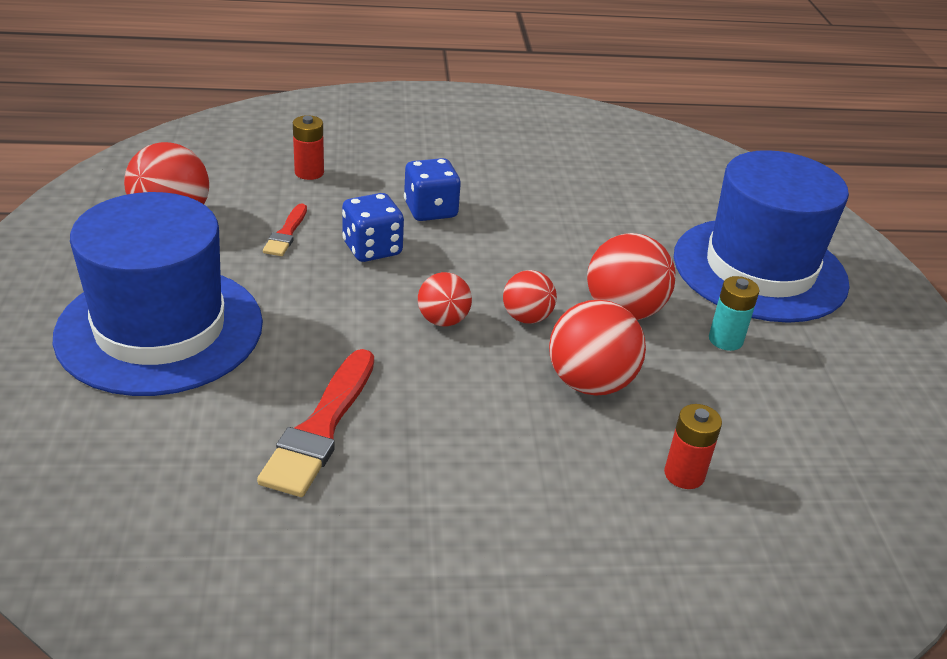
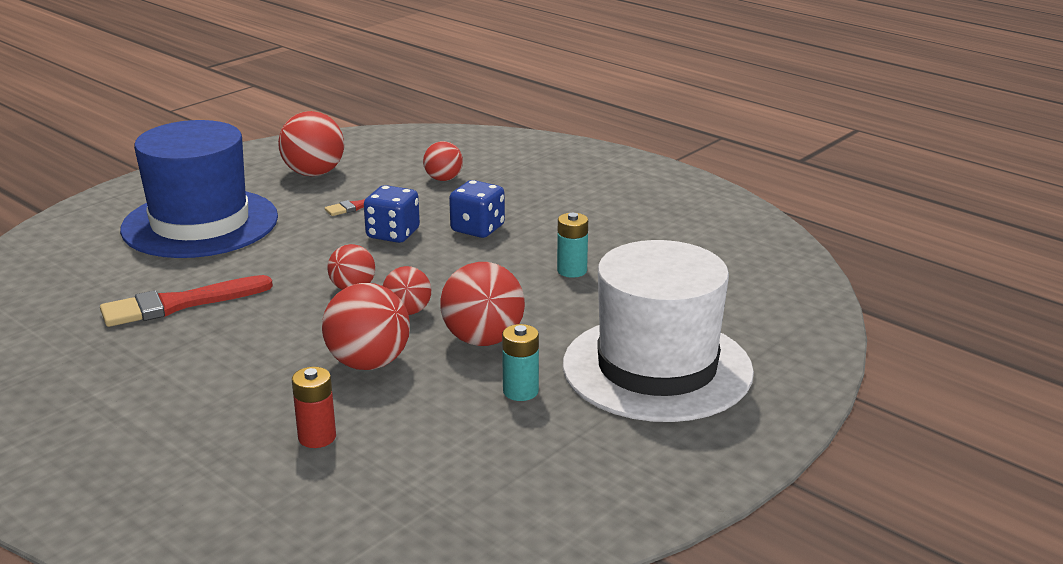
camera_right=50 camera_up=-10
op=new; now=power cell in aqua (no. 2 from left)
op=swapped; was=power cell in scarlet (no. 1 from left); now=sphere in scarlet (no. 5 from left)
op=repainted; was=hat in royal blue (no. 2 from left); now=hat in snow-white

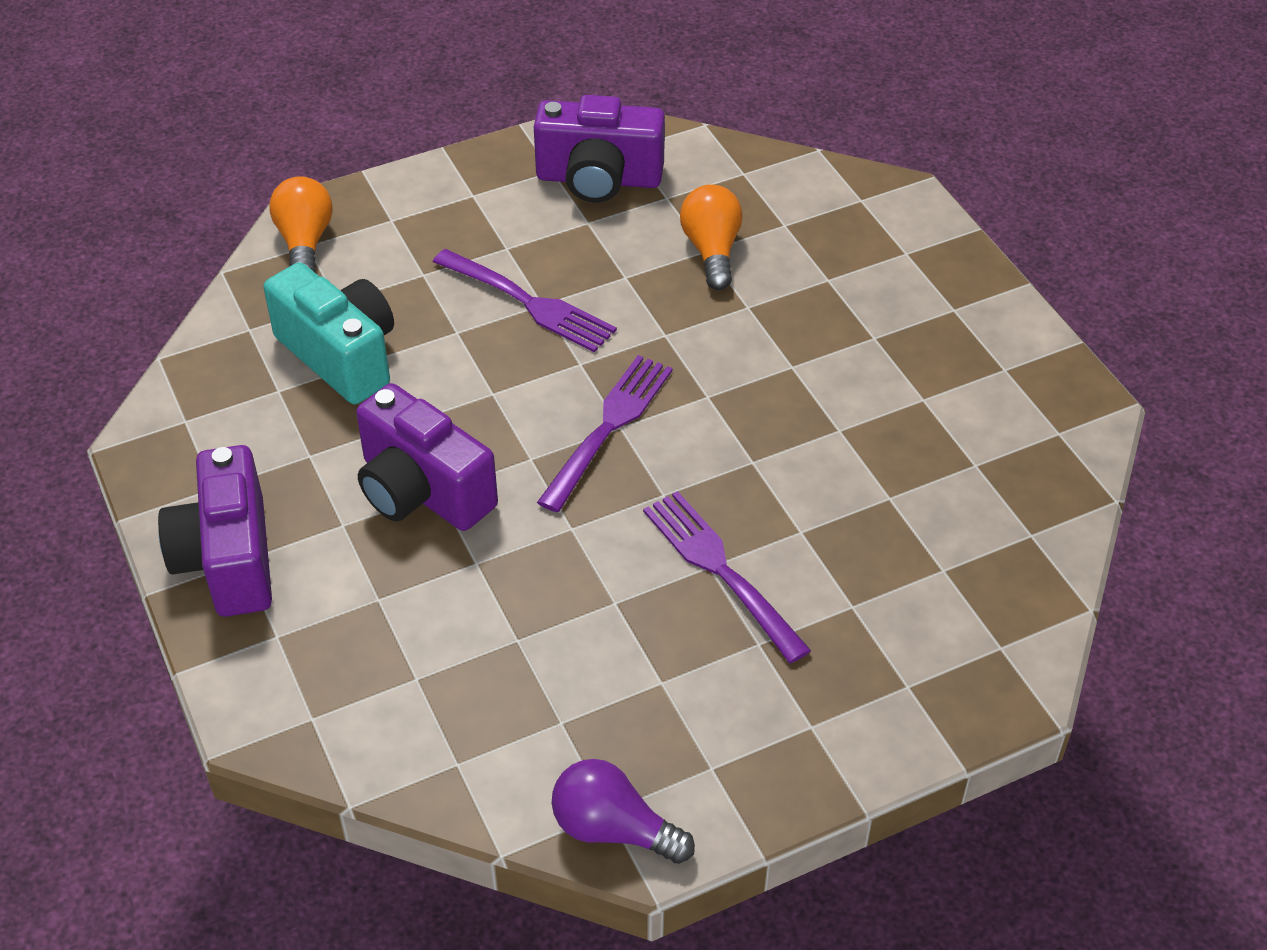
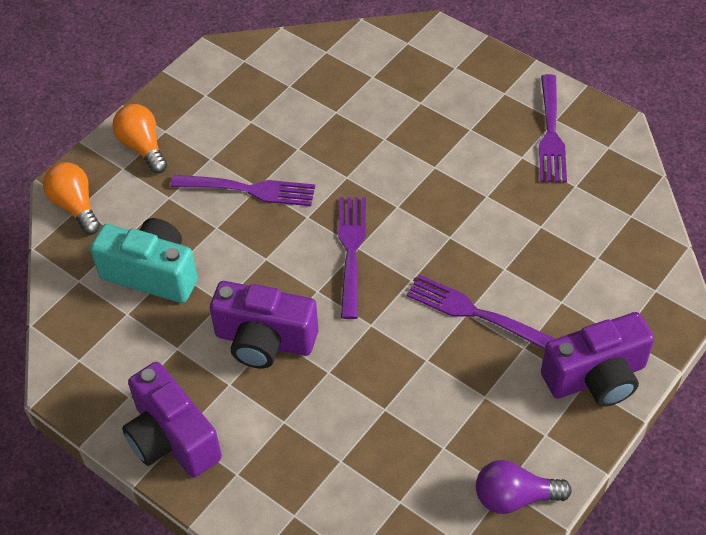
camera_right=-25 camera_up=5
op=new; now=table fork in royal purple (no. 4 from left)
op=shifted; was=photo camera in royal purple (no. 3 from left)
op=shifted; was=light bulb in orange (no. 2 from left)

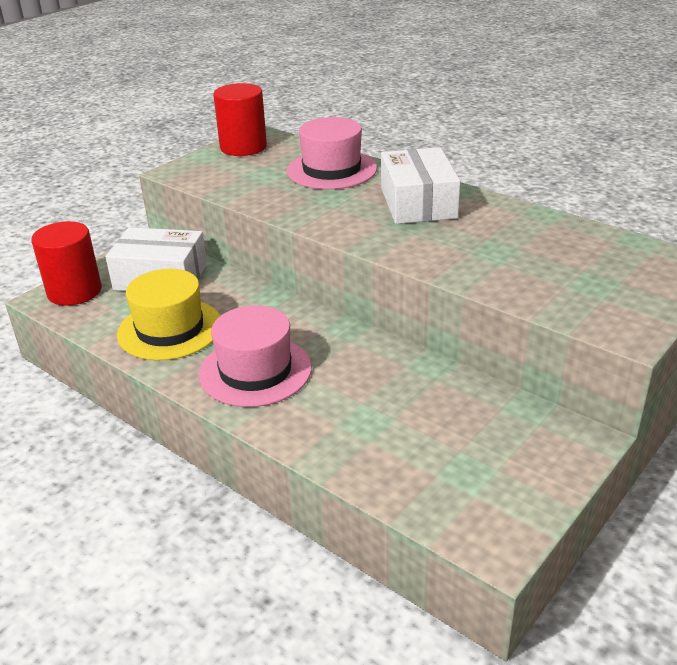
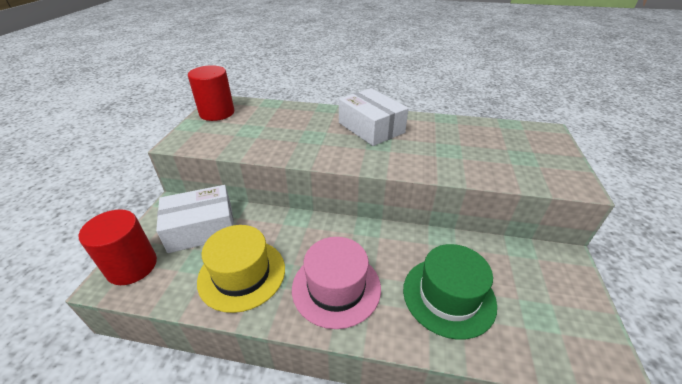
camera_right=-30 camera_up=5
op=gone; was=hat in rose-pink (no. 2 from left)
op=new; now=hat in green

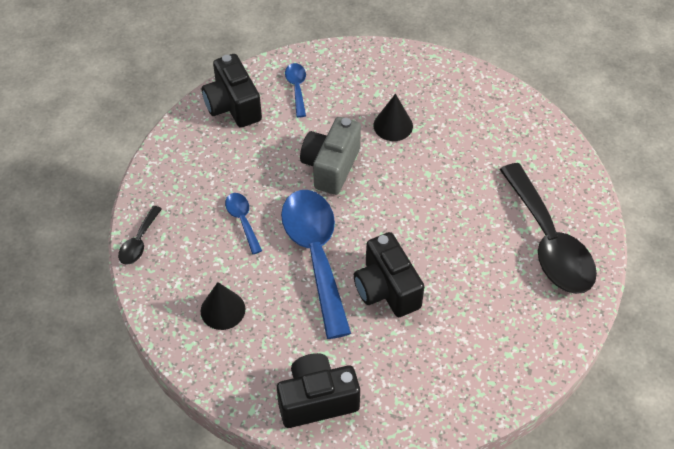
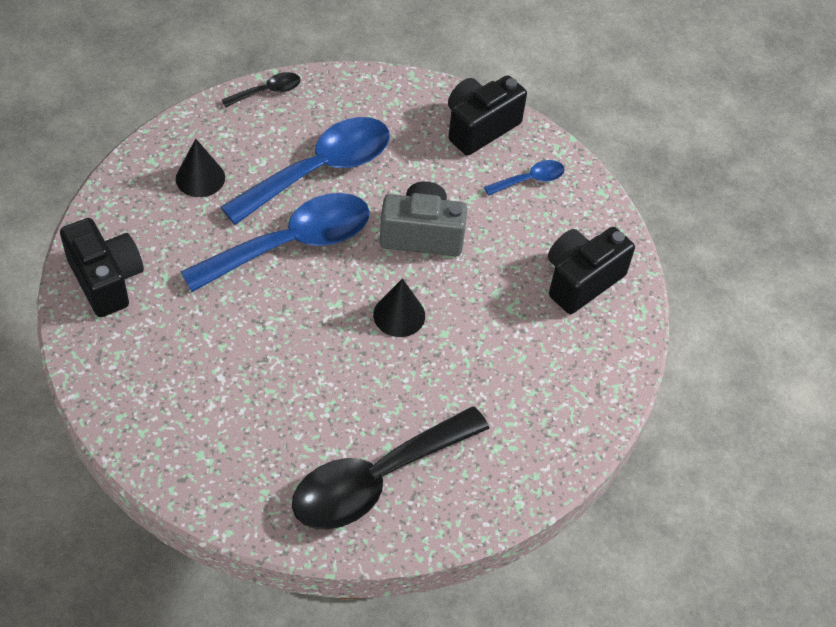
camera_right=70 camera_up=0
op=shifted; was=photo camera in ebony (no. 3 from left)
op=shifted; was=cone in ebony (no. 2 from left)
op=rotated; was=tablespoon in ebony (no. 1 from left); clockwise=150
op=scaled; was=tablespoon in royal blue (no. 1 from left in the first image); ratio=2.22

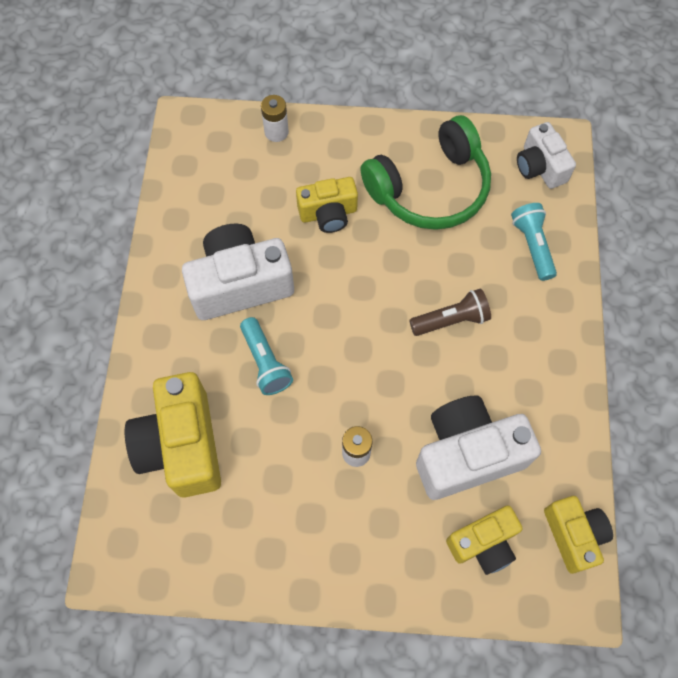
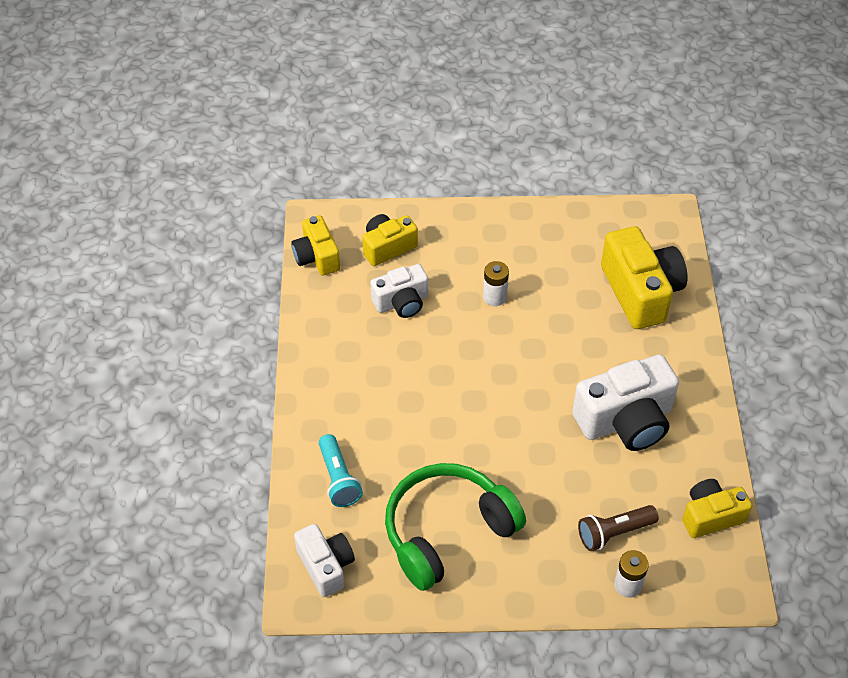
camera_right=175 camera_up=-15
op=gone; was=torch in aqua (no. 1 from left)
op=shifted; was=photo camera in yellow (no. 2 from left in the first image); now=photo camera in yellow (no. 4 from left)
op=shifted; was=torch in dark brown
op=scaled; was=photo camera in snow-white (no. 2 from left); ratio=0.61

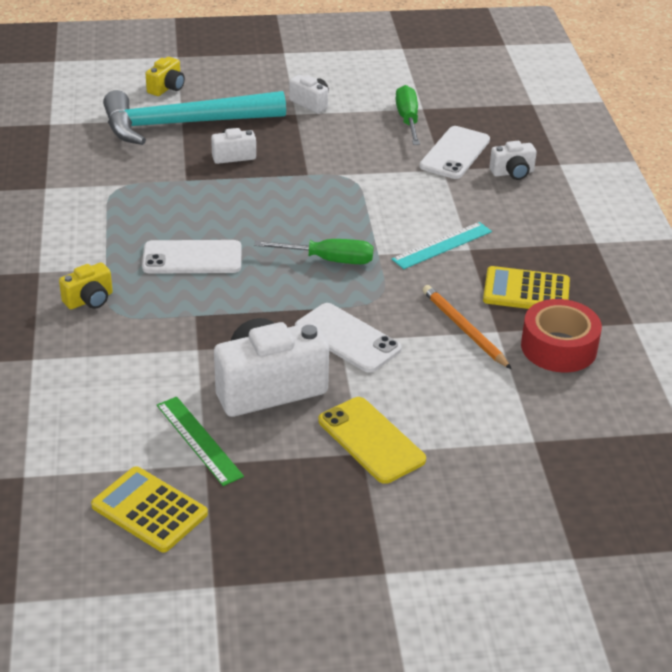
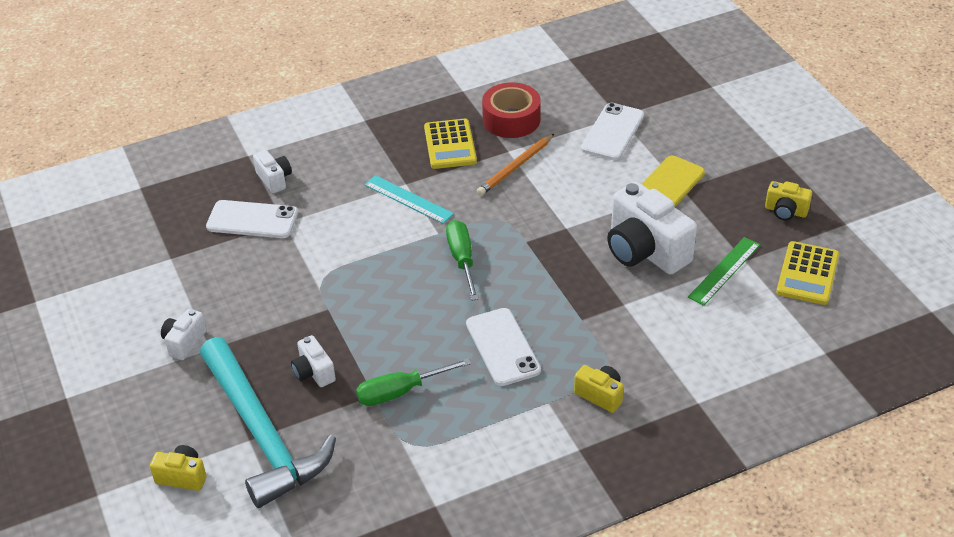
camera_right=-105 camera_up=5
op=new; now=photo camera in yellow (no. 3 from left)
op=shifted; was=mobile phone in snow-white (no. 2 from left in the first image); now=mobile phone in snow-white (no. 3 from left)
op=shifted; was=flat screwdriver in green (no. 2 from left in the first image); now=flat screwdriver in green (no. 1 from left)

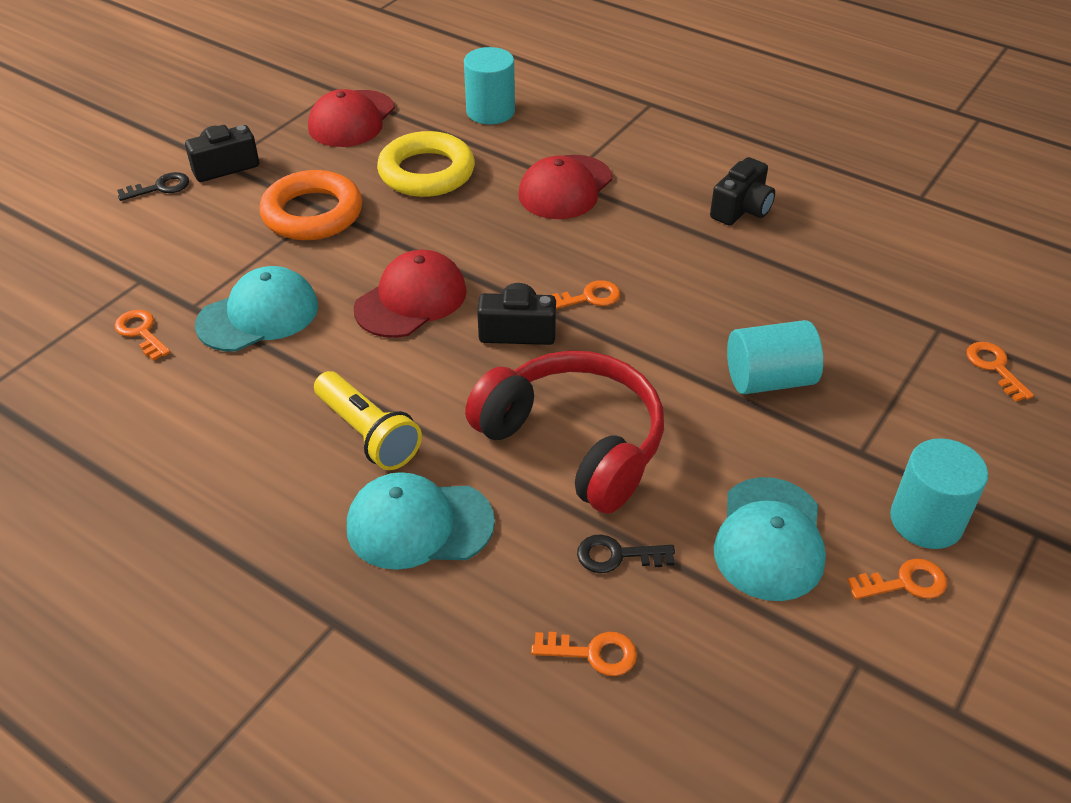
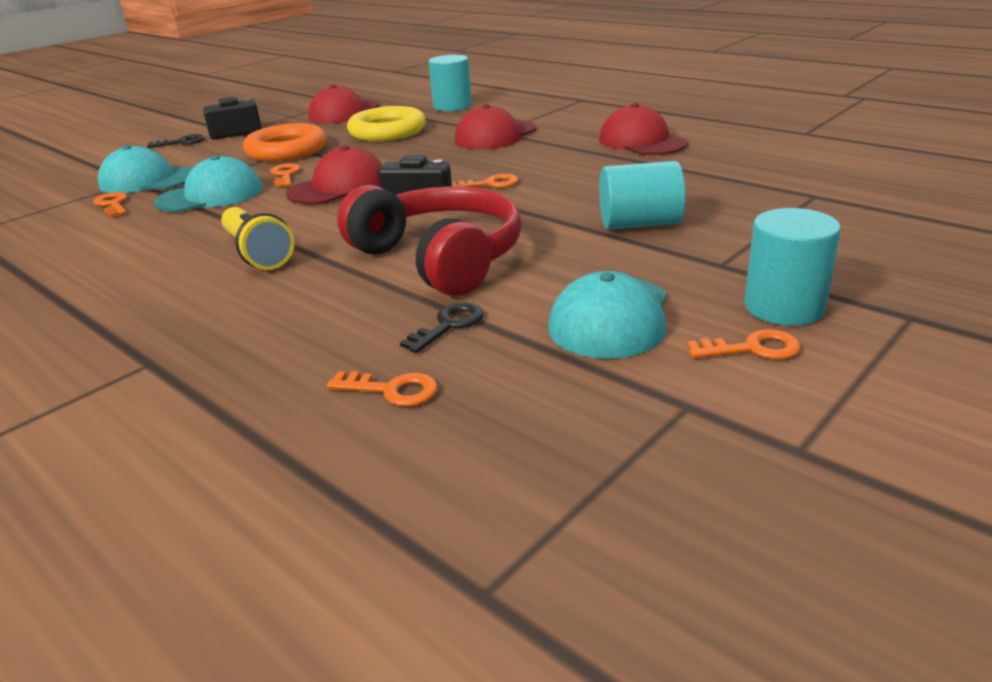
camera_right=10 camera_up=-15
op=shifted; was=baseball cap in aqua (no. 2 from left in the first image); now=baseball cap in aqua (no. 1 from left)
op=shifted; was=door key in orange (no. 5 from left in the first image); now=door key in orange (no. 2 from left)
op=swapped; was=photo camera in ebony (no. 3 from left); now=baseball cap in scarlet (no. 4 from left)
op=rotated; was=door key in ebony (no. 2 from left); clockwise=120

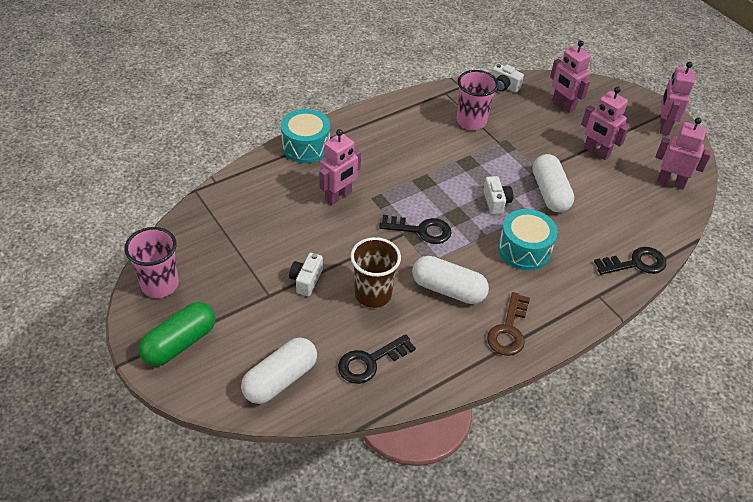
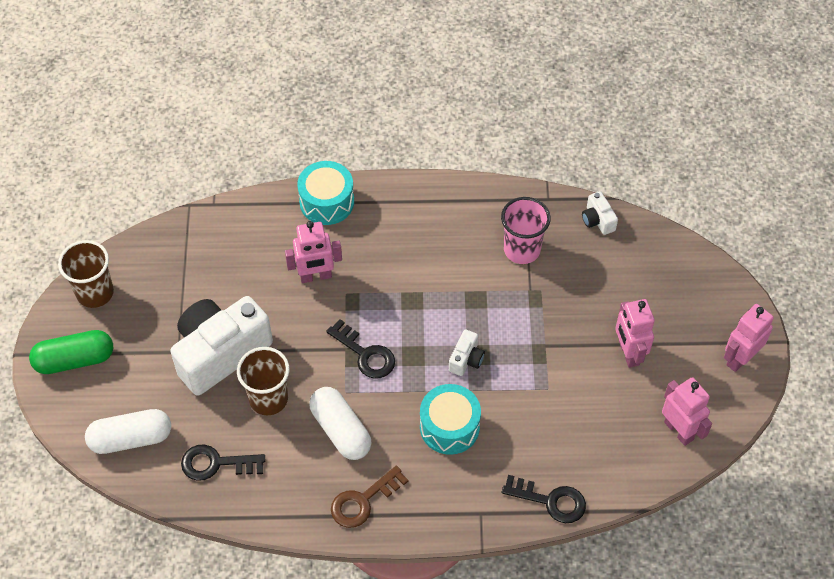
camera_right=35 camera_up=10
op=gone; was=capsule in snow-white (no. 3 from left)
op=gone; was=robot in rose-pink (no. 2 from left)
op=repainted; was=beaker in rose-pink (no. 1 from left); now=beaker in dark brown (no. 1 from left)
op=scaled; was=photo camera in snow-white (no. 1 from left); ratio=2.38

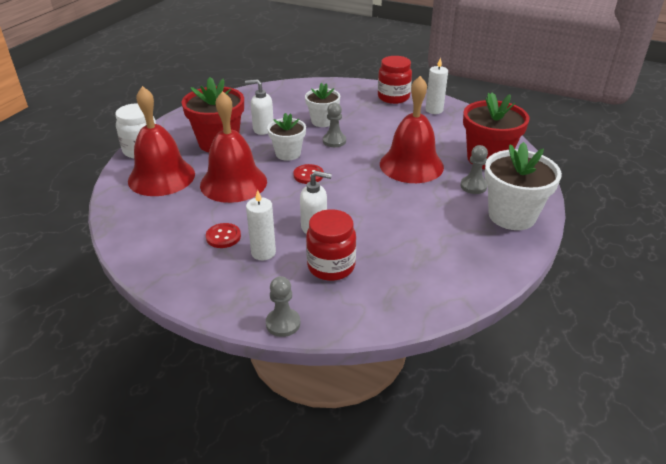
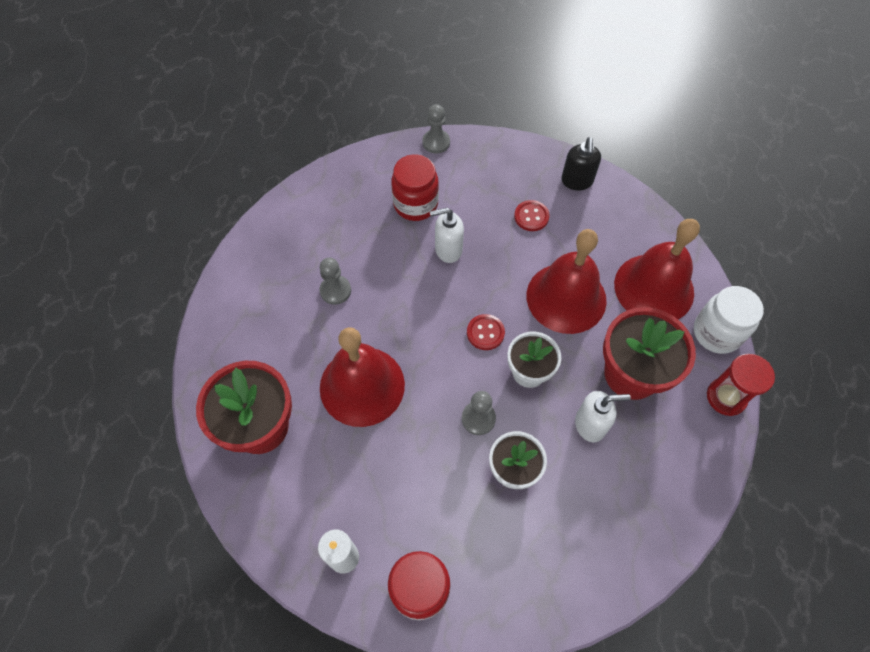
camera_right=165 camera_up=25
op=gone; was=candle in snow-white (no. 1 from left)
op=gone; was=potted plant in snow-white (no. 3 from left)
op=new; now=soap pump in ebony
op=new; now=hourglass in scarlet
op=shifted; was=chess pawn in gray (no. 3 from left in the first image); now=chess pawn in gray (no. 1 from left)

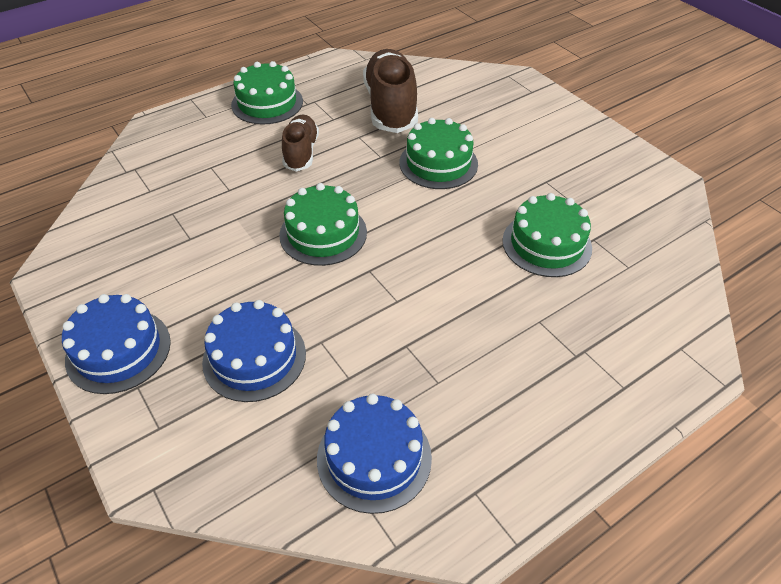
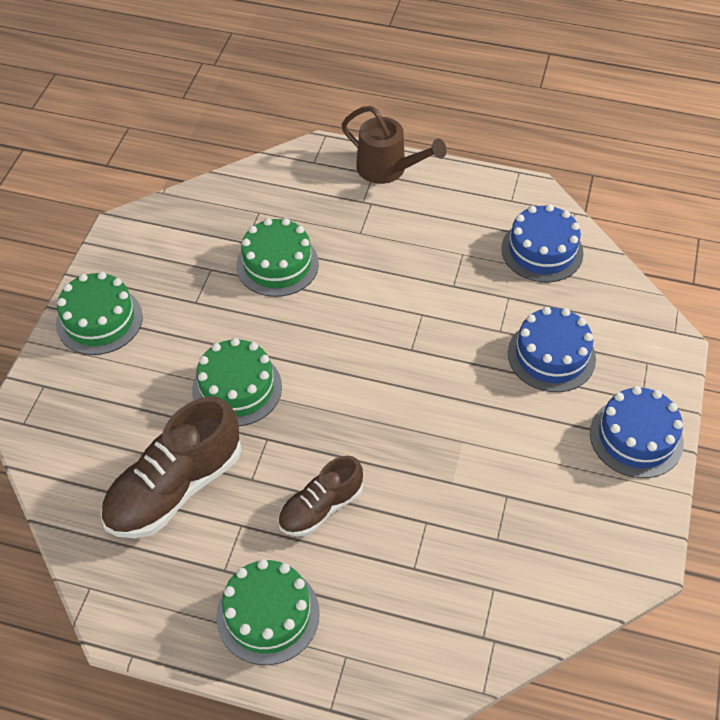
camera_right=-130 camera_up=5
op=new; now=sprinkling can in dark brown
op=shifted; was=cake in green (no. 2 from left in the first image); now=cake in green (no. 1 from left)

